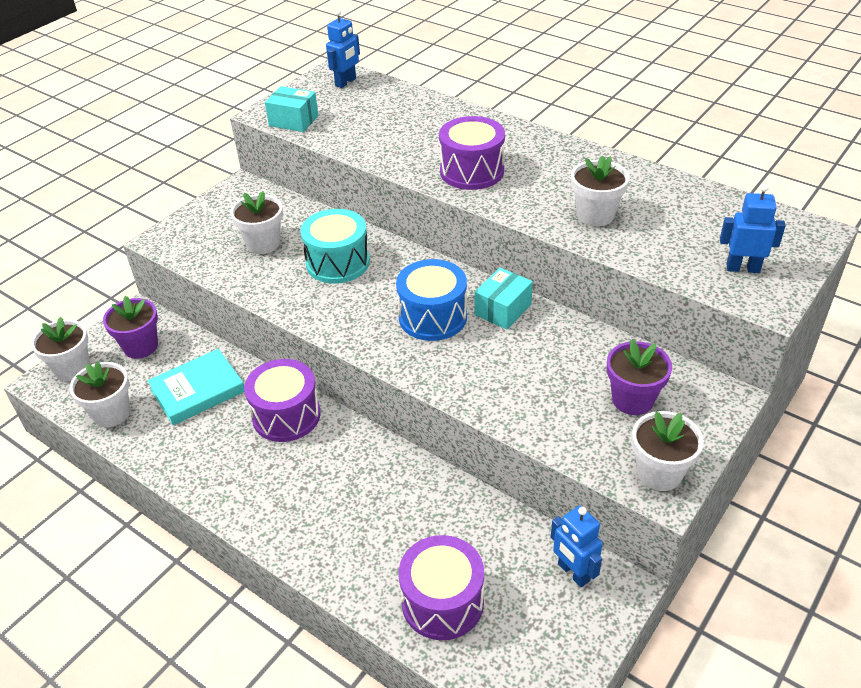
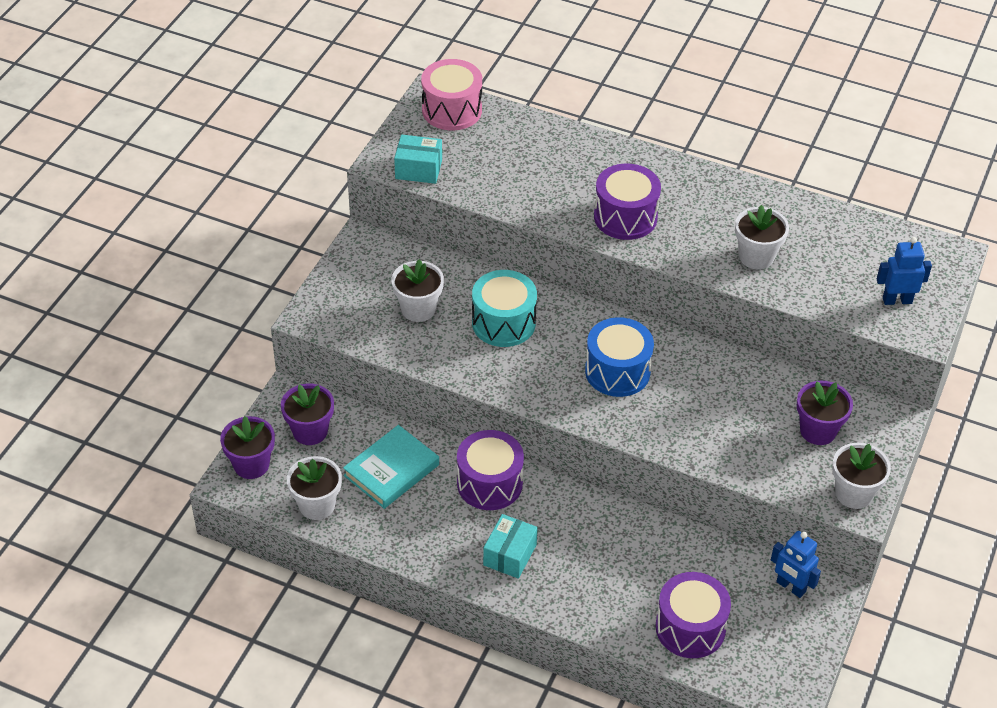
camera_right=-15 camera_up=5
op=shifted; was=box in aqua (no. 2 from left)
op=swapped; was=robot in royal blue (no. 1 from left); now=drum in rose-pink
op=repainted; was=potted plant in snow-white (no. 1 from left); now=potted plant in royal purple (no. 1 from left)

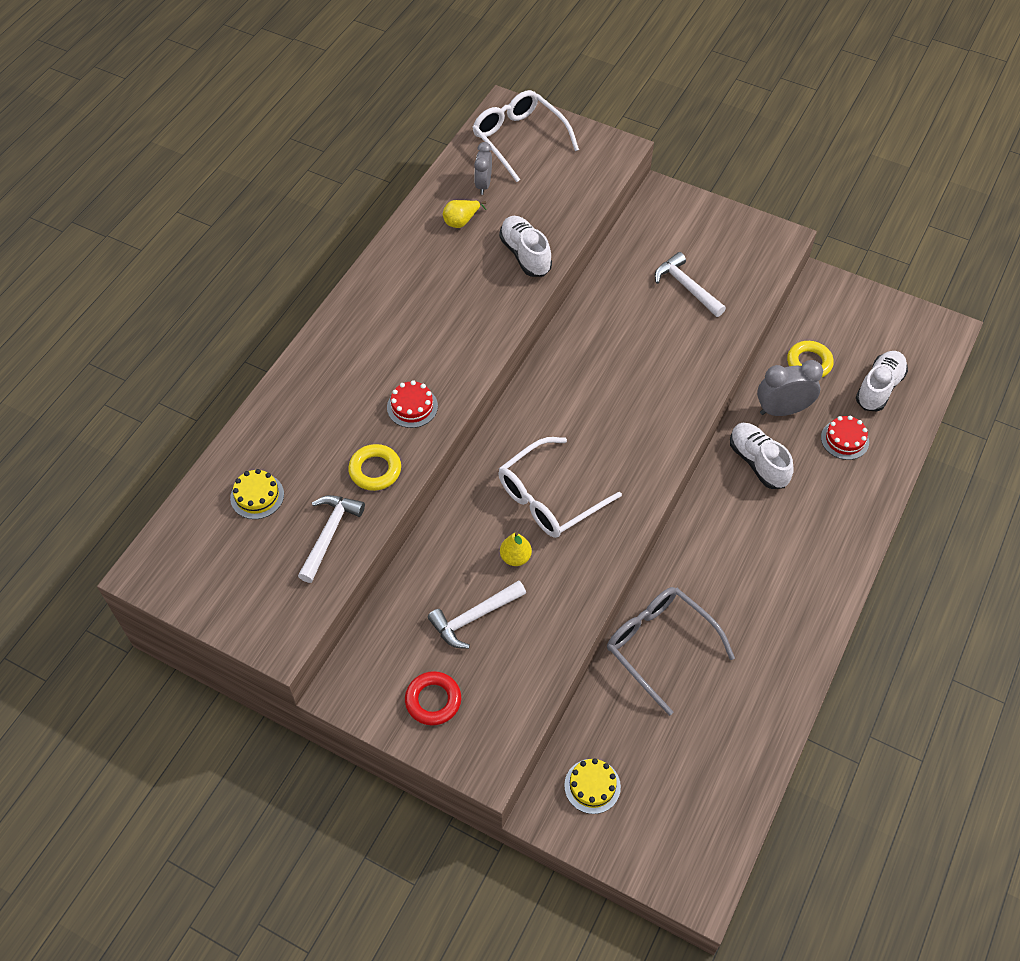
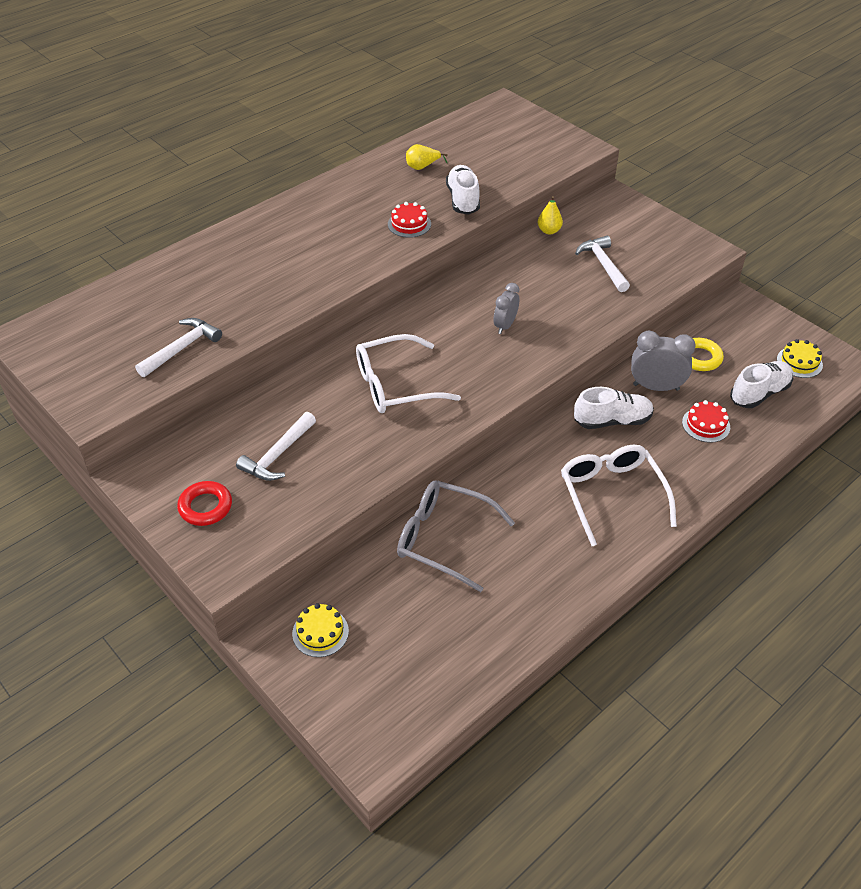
camera_right=20 camera_up=-10
op=gone; was=torus in yellow (no. 1 from left)
op=shifted; was=cake in yellow (no. 1 from left in the first image); now=cake in yellow (no. 2 from left)
op=shifted; was=cake in scarlet (no. 1 from left)
op=shifted; was=glasses in snow-white (no. 1 from left in the first image); now=glasses in snow-white (no. 2 from left)
op=shifted; was=clock in gray (no. 1 from left)
op=shifted; was=toy pear in yellow (no. 2 from left)
op=rotated; was=hammer in snow-white (no. 2 from left); clockwise=-45
op=rotated; was=glasses in gray; clockwise=-45
op=rotated; was=sneaker in snow-white (no. 2 from left); clockwise=90

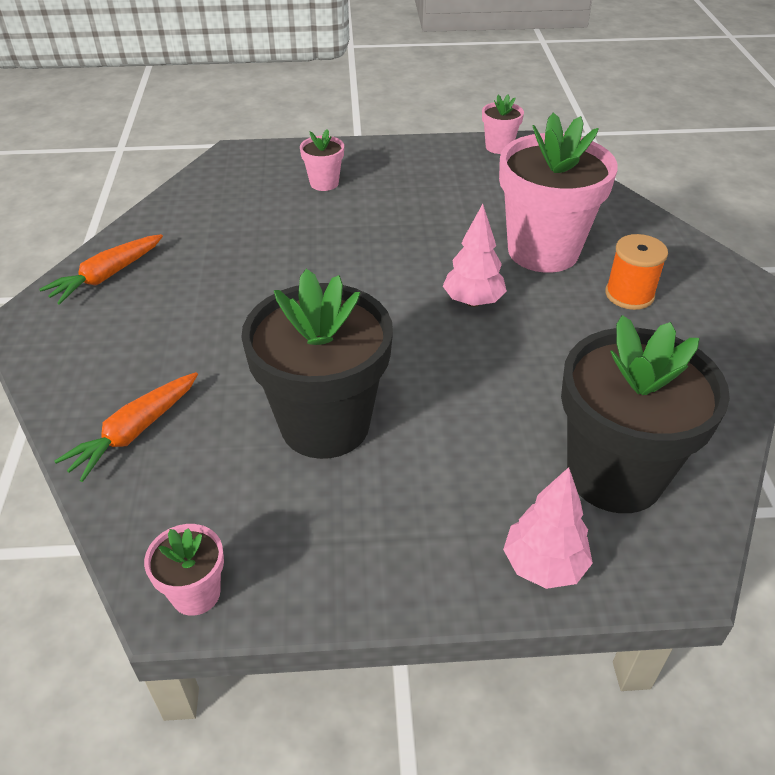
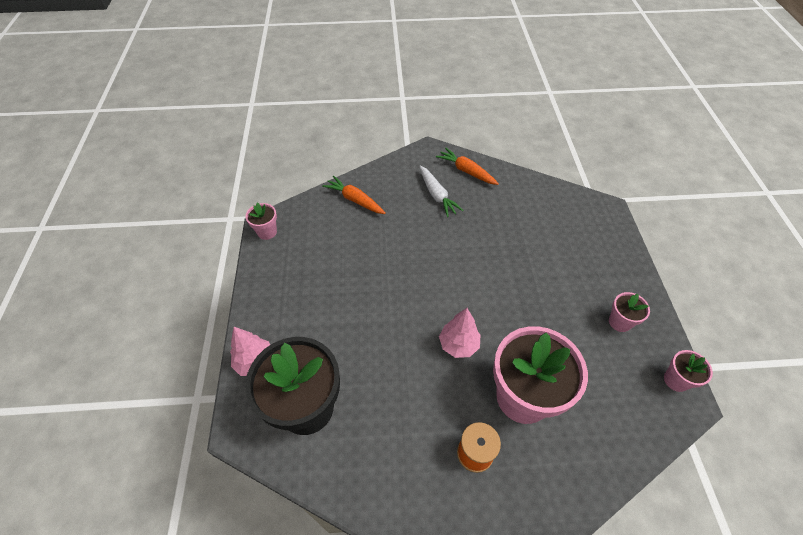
camera_right=90 camera_up=10
op=gone; was=potted plant in ebony (no. 1 from left)
op=new; now=root vegetable in snow-white
op=shifted; was=potted plant in rose-pink (no. 2 from left in the first image); now=potted plant in rose-pink (no. 3 from left)

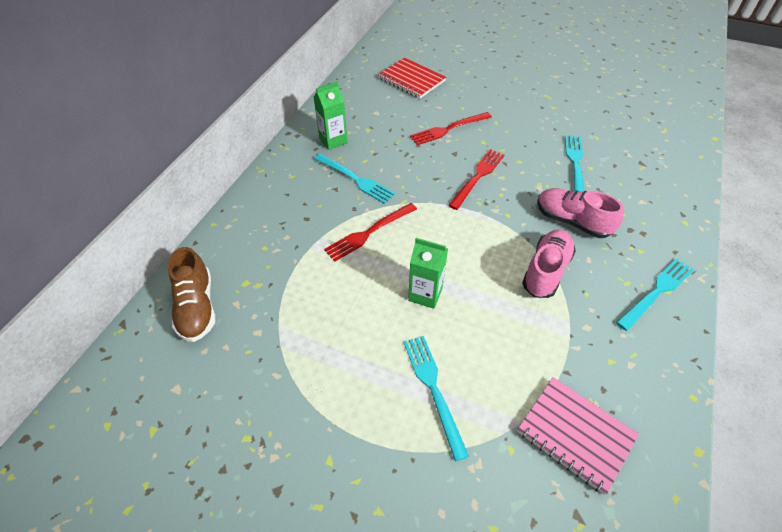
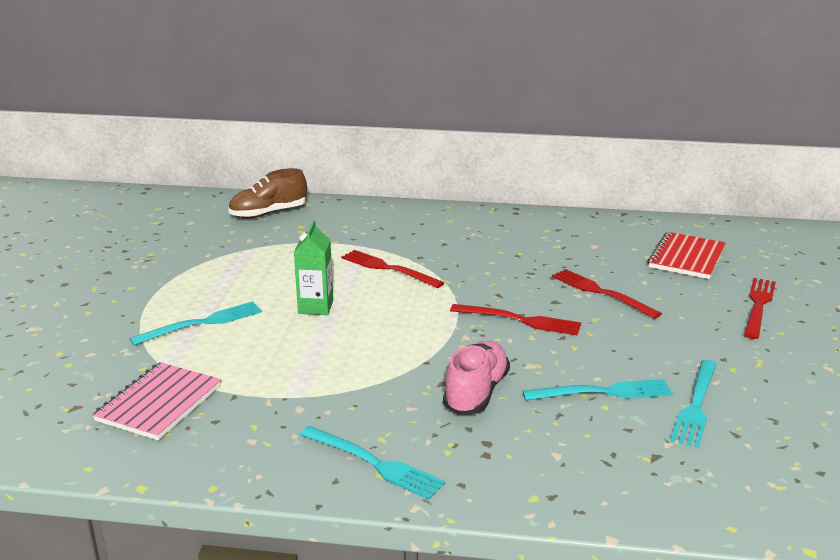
camera_right=75 camera_up=-25
op=gone; was=milk carton in green (no. 1 from left)
op=gone; was=sneaker in rose-pink (no. 1 from left)
op=new; now=table fork in scarlet (no. 4 from left)
op=shifted; was=table fork in aqua (no. 1 from left in the first image); now=table fork in aqua (no. 4 from left)

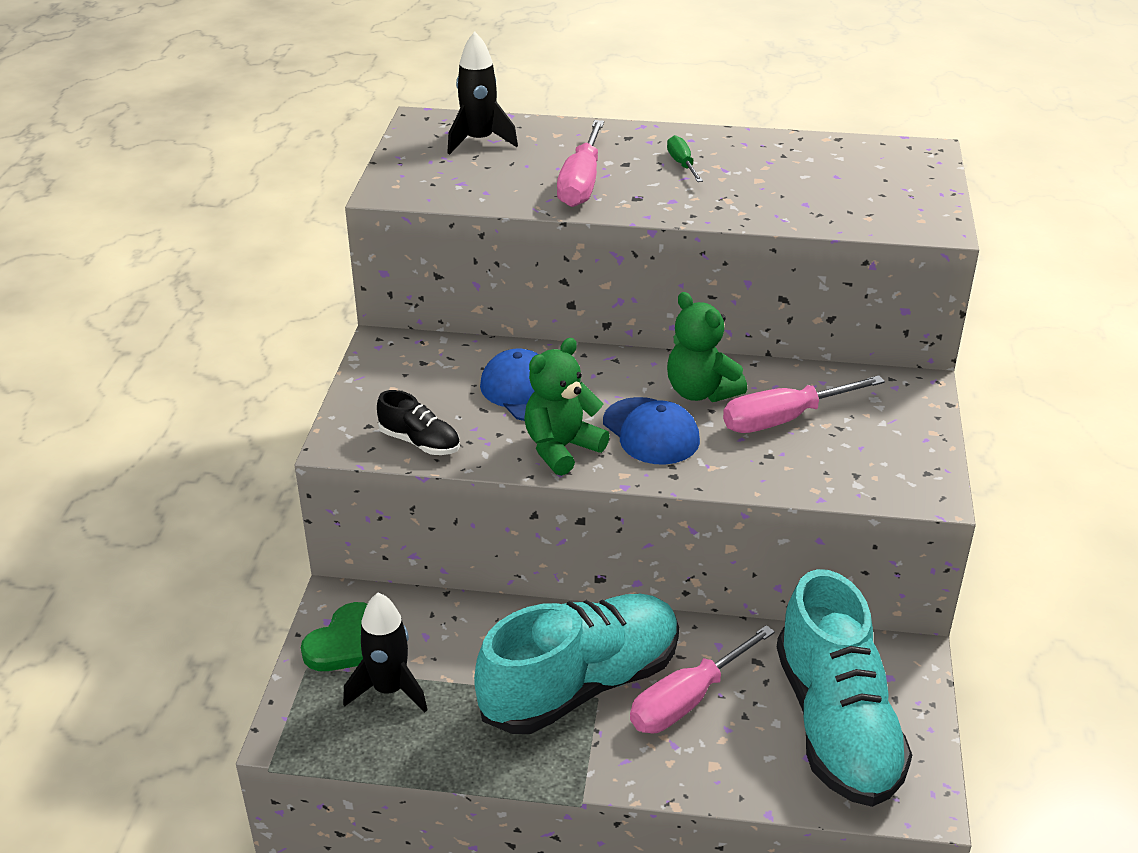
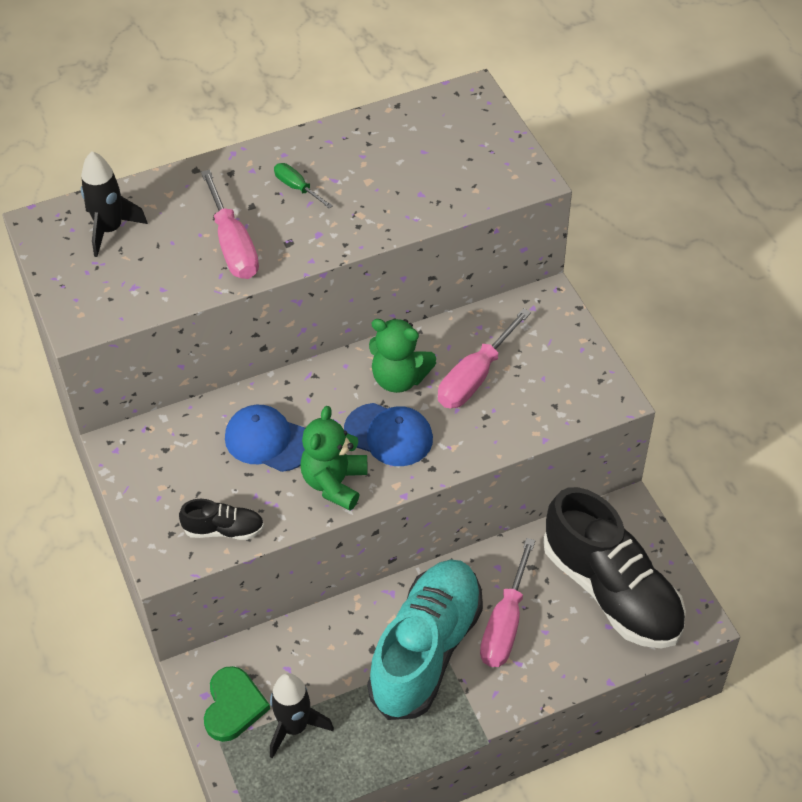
camera_right=-30 camera_up=15
op=repainted; was=sneaker in aqua (no. 2 from left); now=sneaker in ebony (no. 2 from left)

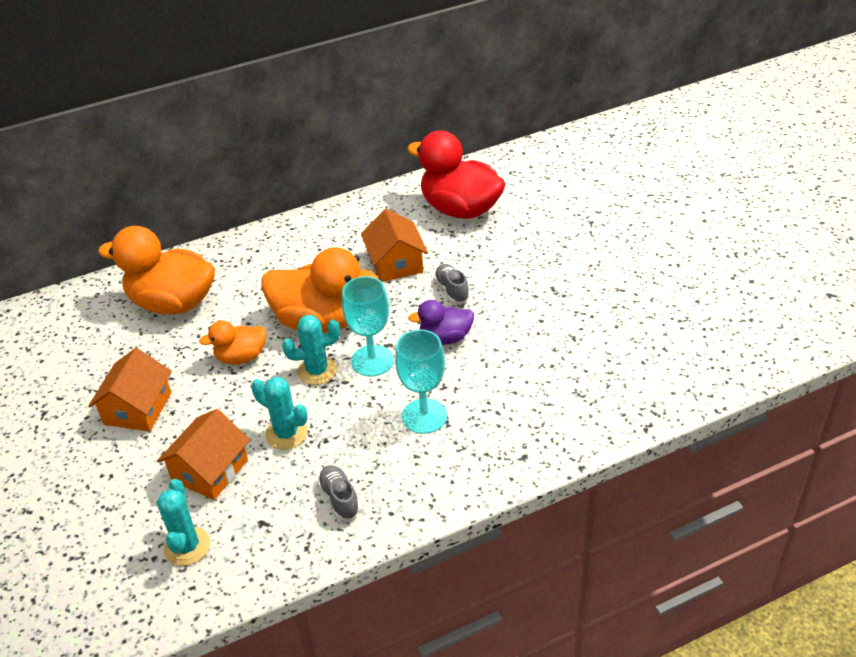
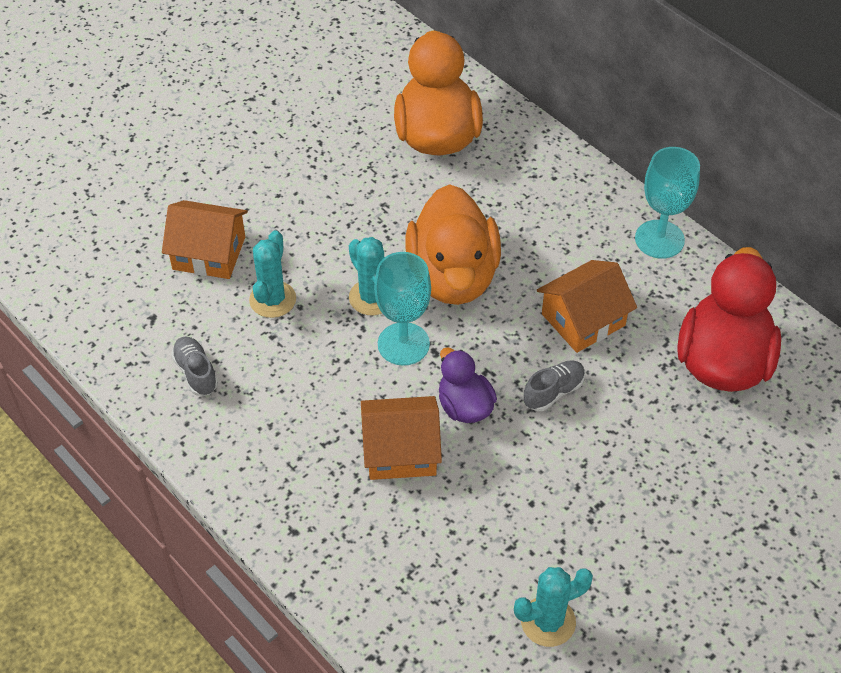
camera_right=70 camera_up=10
op=gone; was=rubber duck in orange (no. 2 from left)
op=shifted; was=toy house in orange (no. 1 from left in the first image); now=toy house in orange (no. 2 from left)
op=shifted; was=cactus in aqua (no. 1 from left in the first image); now=cactus in aqua (no. 3 from left)
op=shifted; was=wine glass in aqua (no. 2 from left)
op=rotated; was=sneaker in gray (no. 1 from left); clockwise=-75

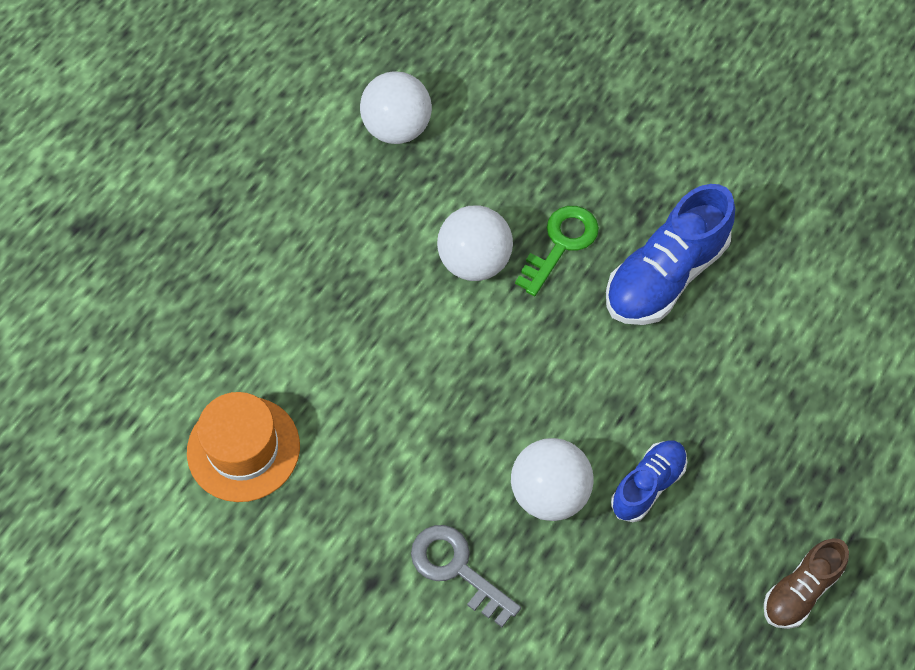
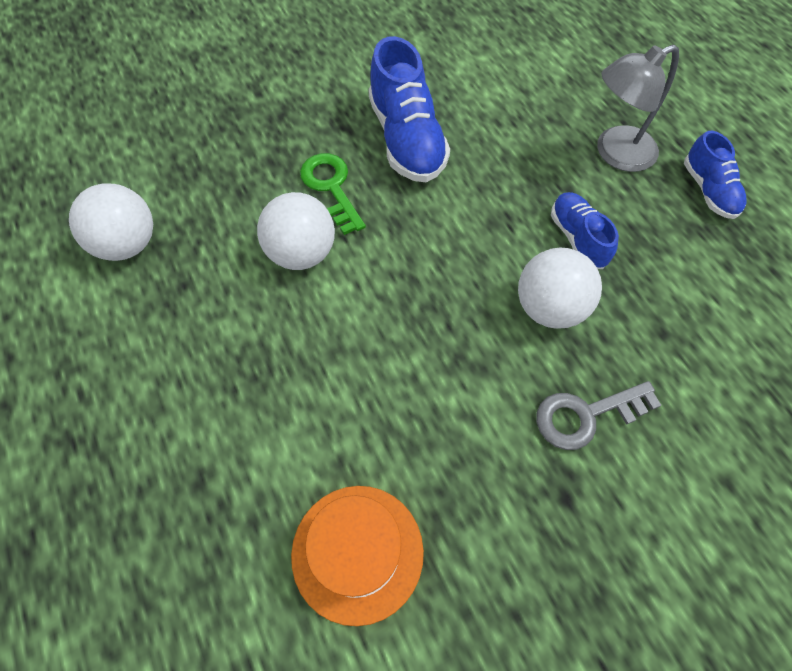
camera_right=-60 camera_up=0
op=new; now=lamp in gray
op=repainted; was=sneaker in dark brown; now=sneaker in royal blue (no. 3 from left)

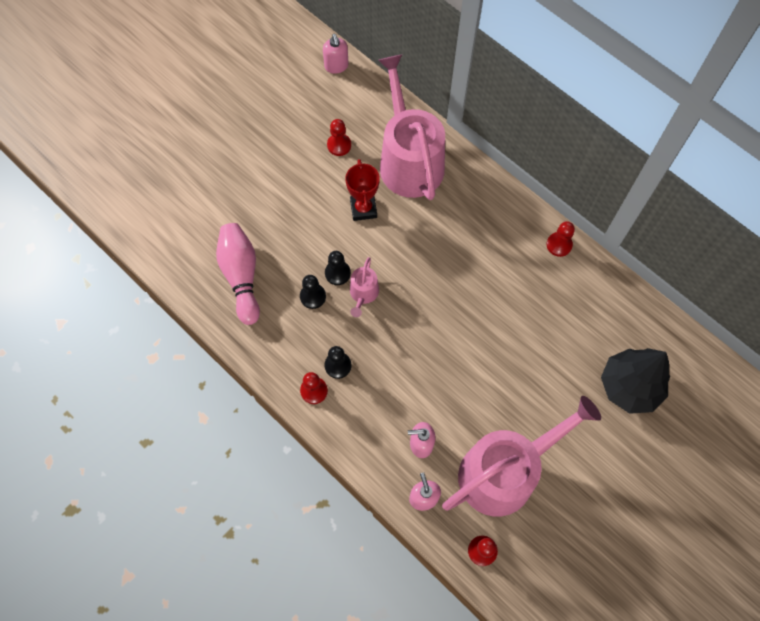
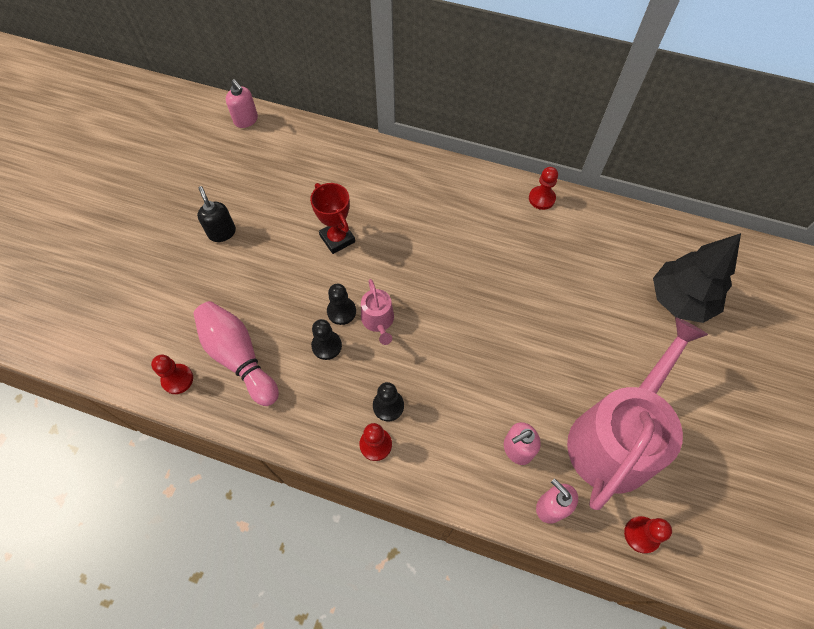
camera_right=-25 camera_up=-5
op=gone; was=sprinkling can in rose-pink (no. 2 from left)
op=new; now=soap pump in ebony
op=shifted; was=chess pawn in scarlet (no. 2 from left in the first image); now=chess pawn in scarlet (no. 1 from left)

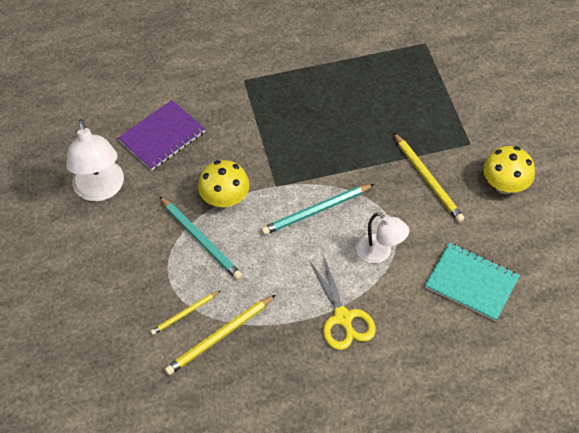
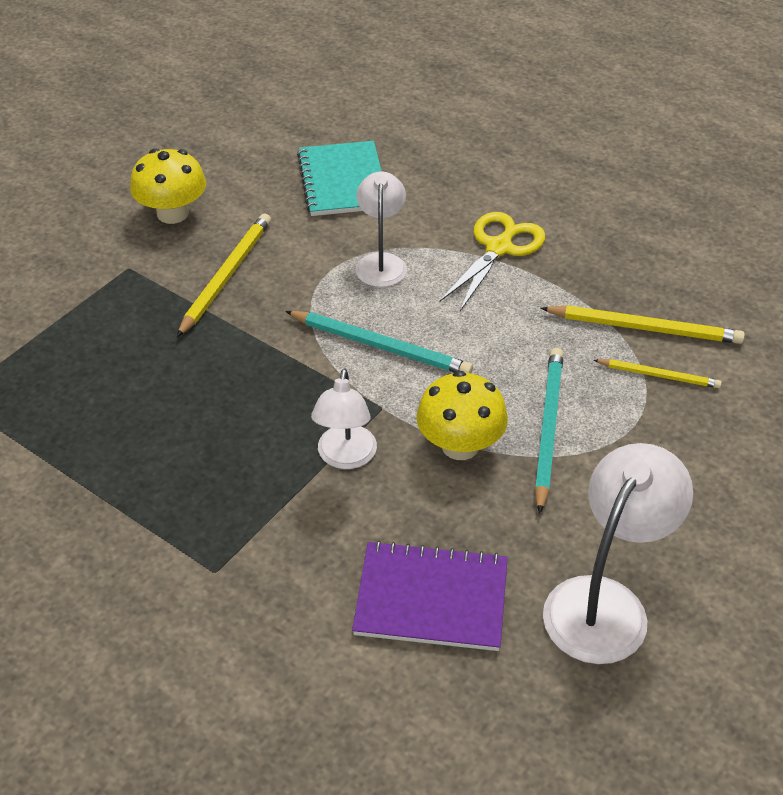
camera_right=-130 camera_up=-10
op=new; now=lamp in snow-white (no. 1 from left)

